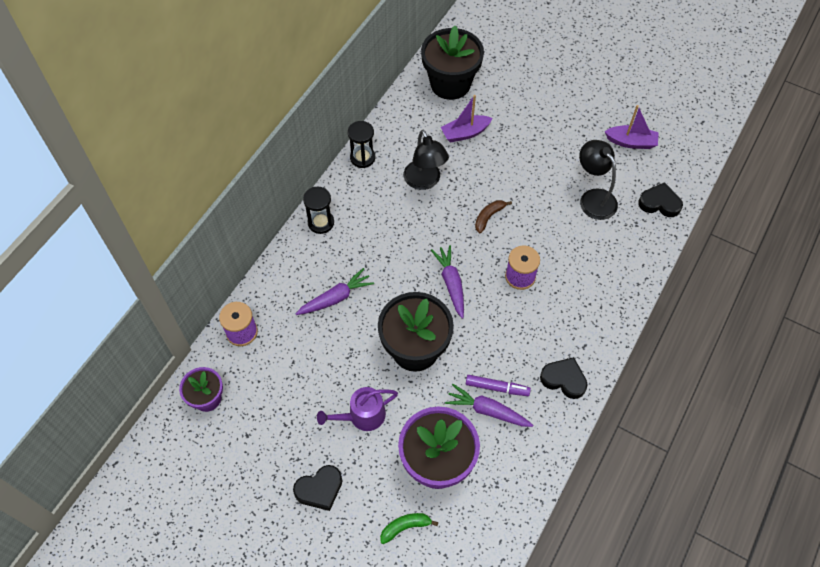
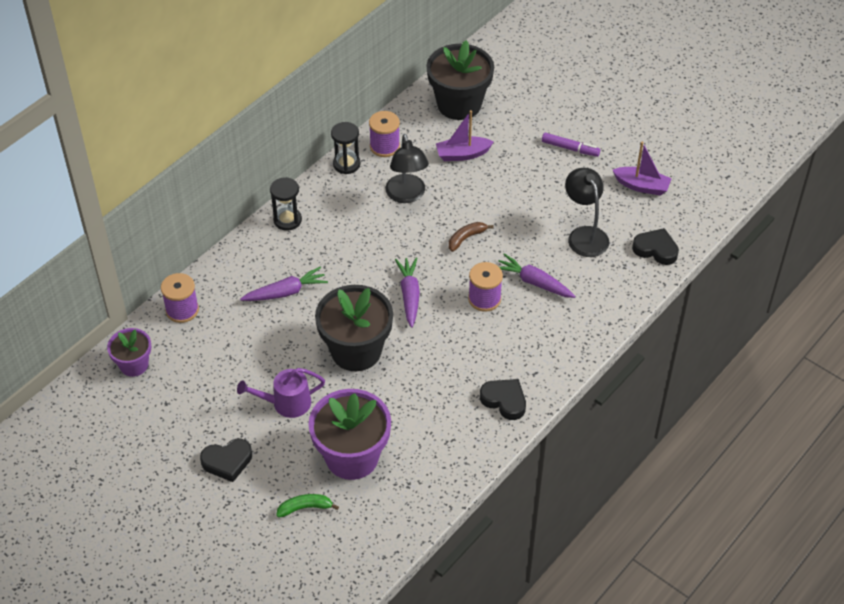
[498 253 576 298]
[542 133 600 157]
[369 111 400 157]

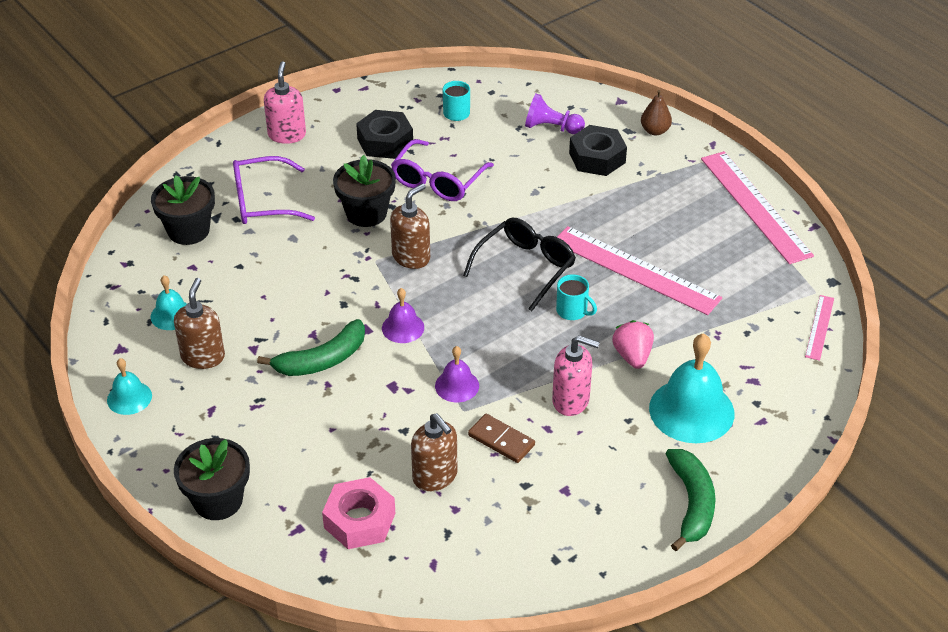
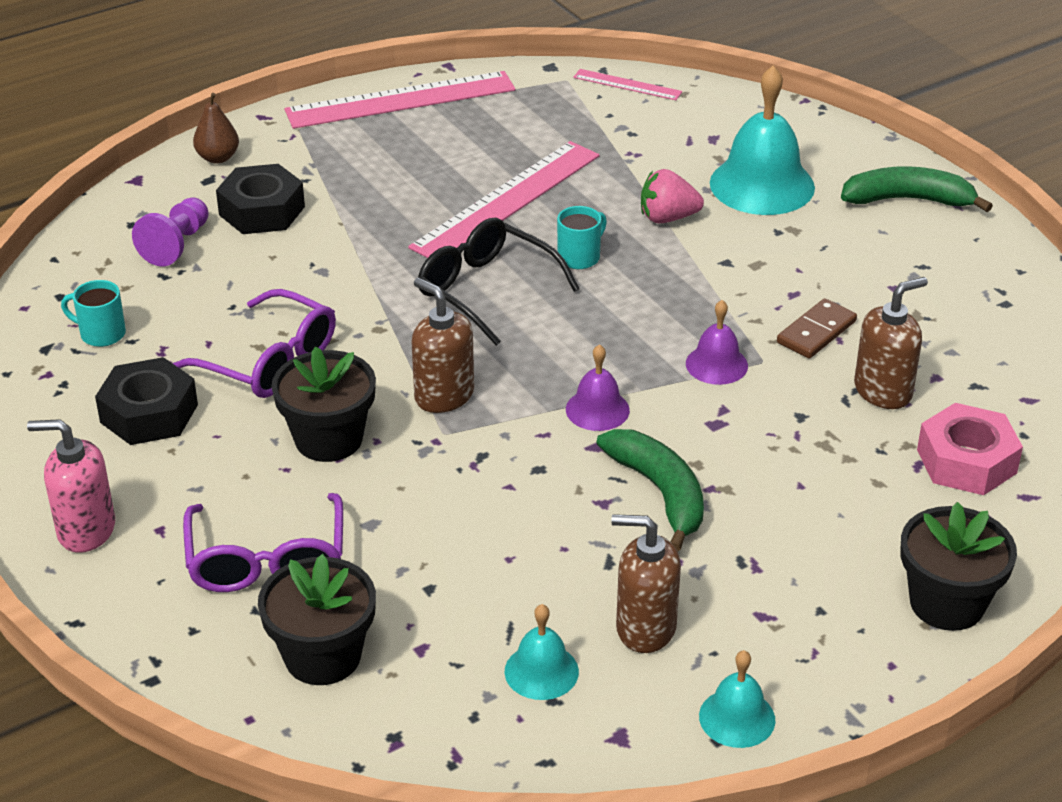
[552 336 600 416] (first image)

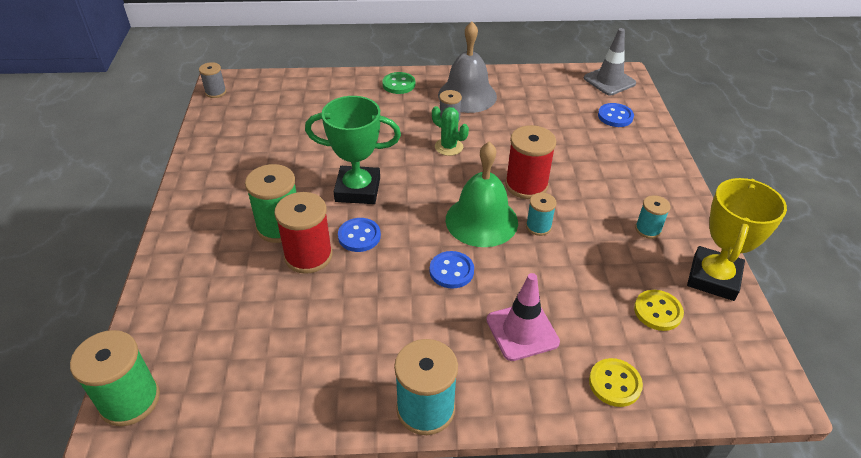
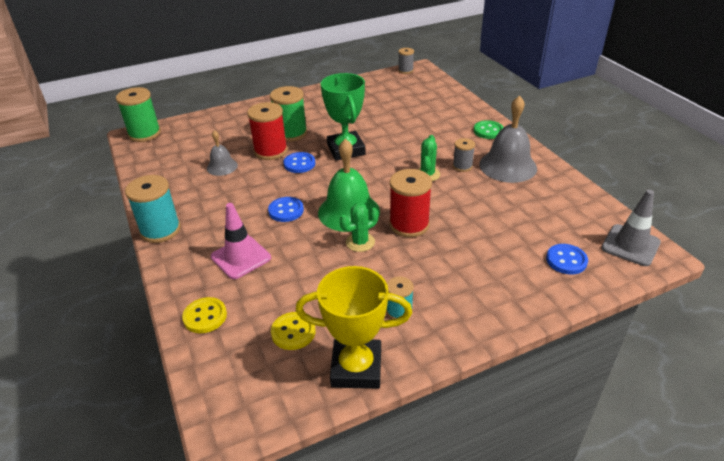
[340 203 379 252]
[207 130 238 176]

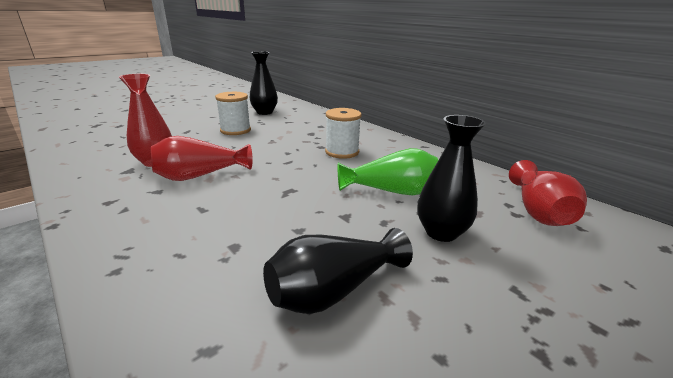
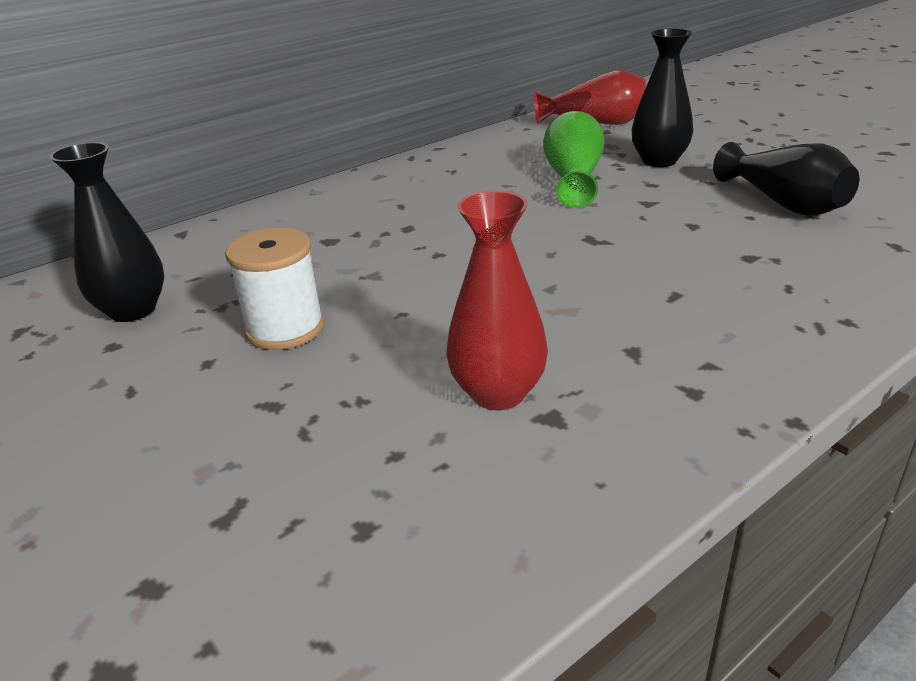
[151 136 252 181] (first image)
[325 108 362 159] (first image)

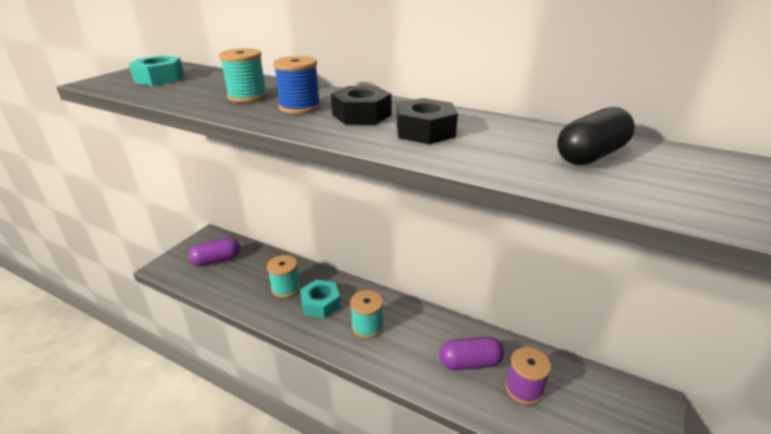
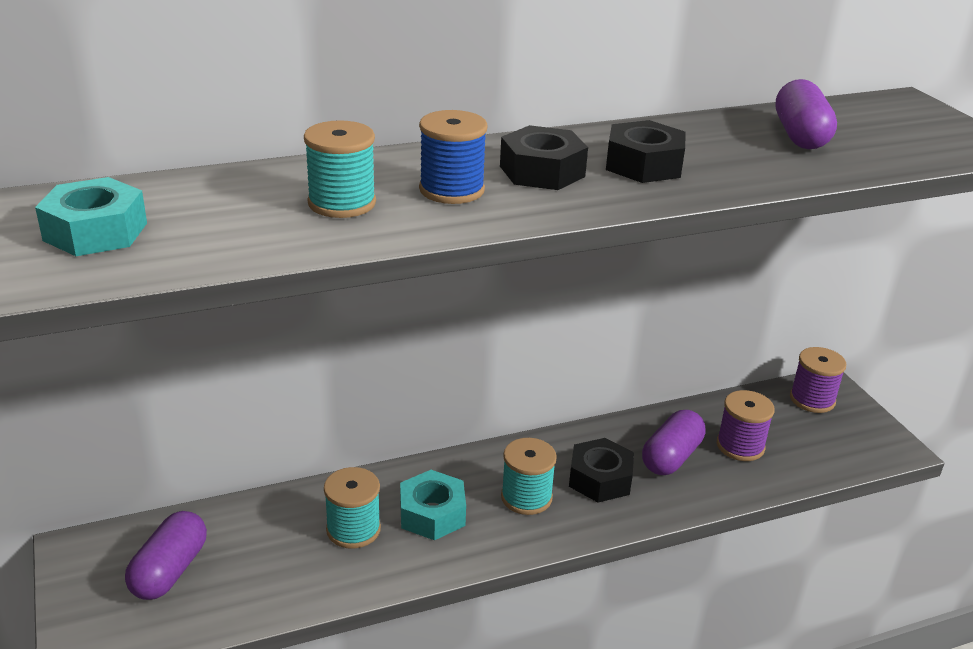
[776 79 837 149]
[569 438 634 503]
[790 347 846 413]

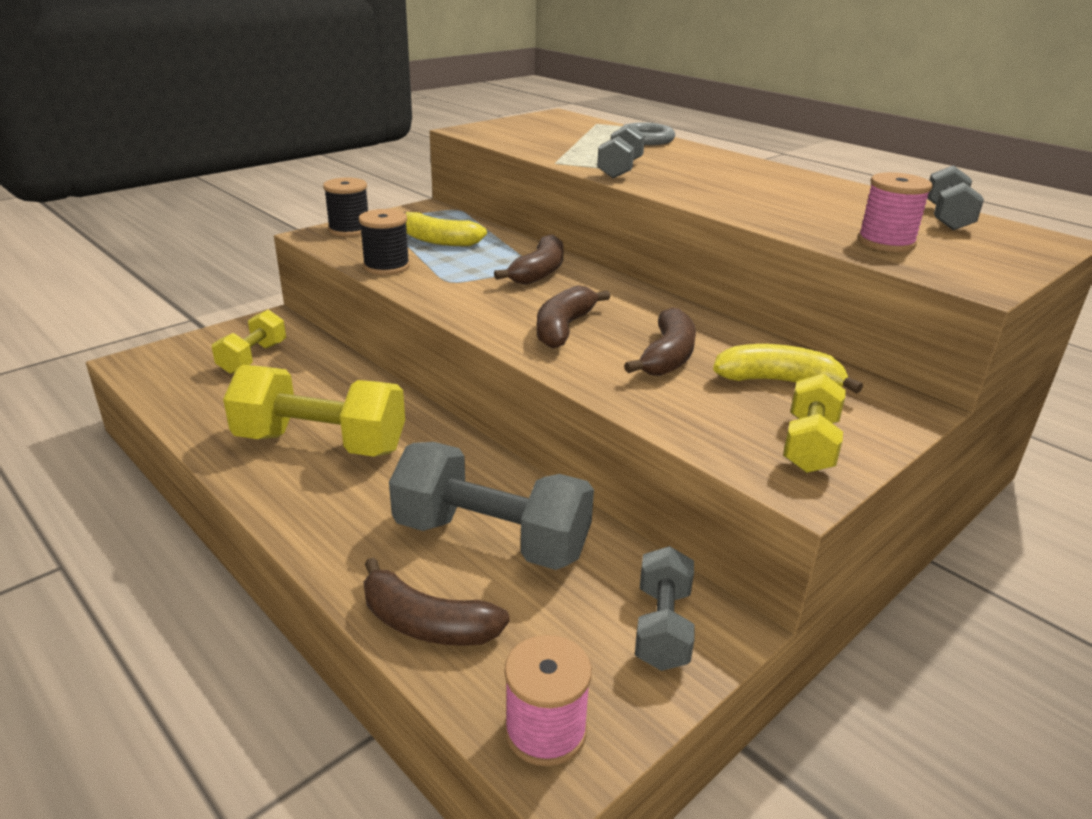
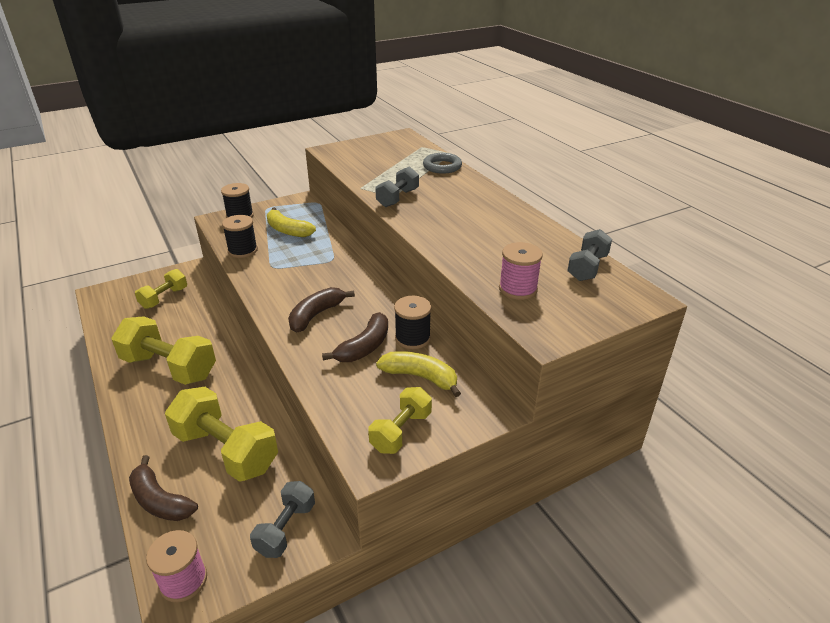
[165 387 278 482]
[494 234 564 285] (first image)
[394 296 431 349]

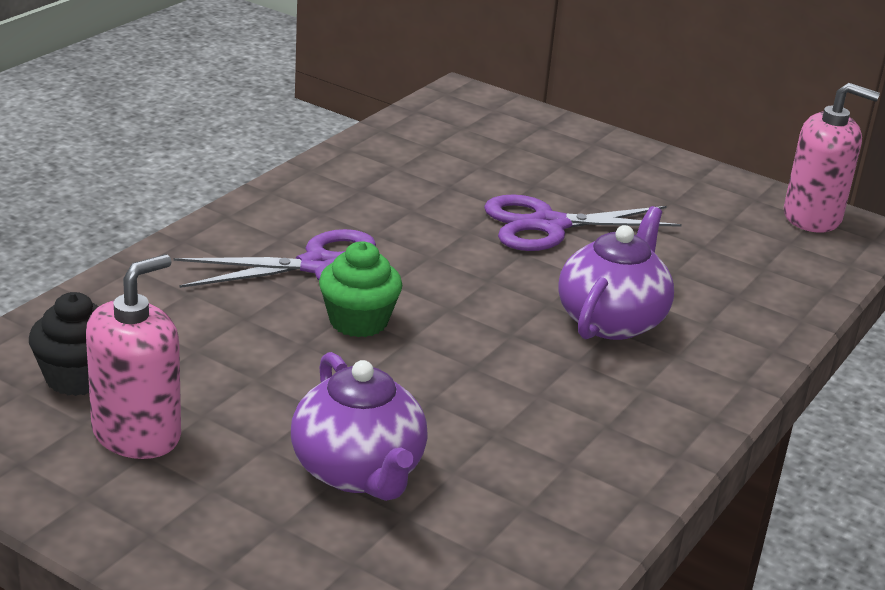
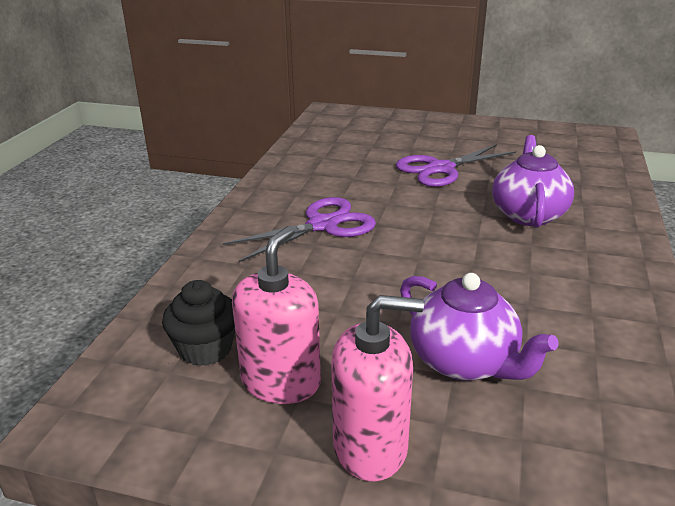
[319 241 402 337] (first image)
[331 295 424 481]

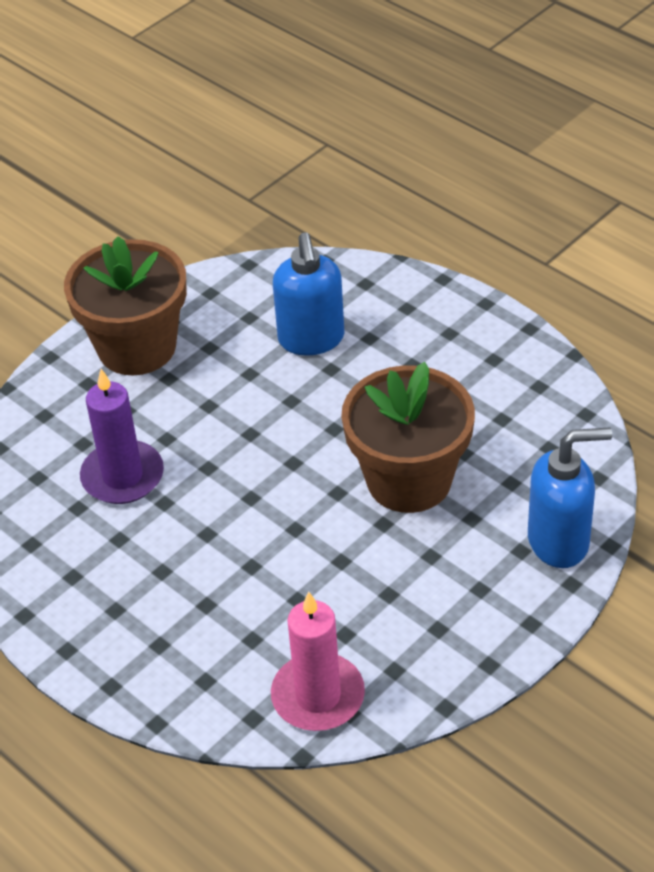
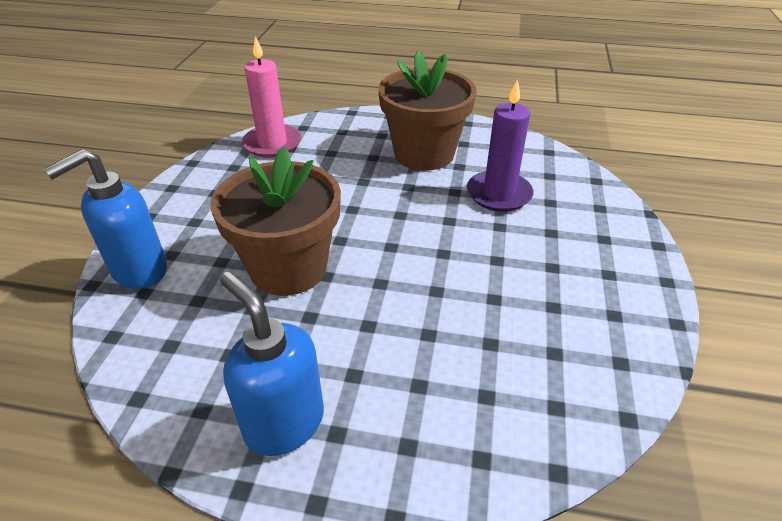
[378 50 477 170]
[220 272 324 456]

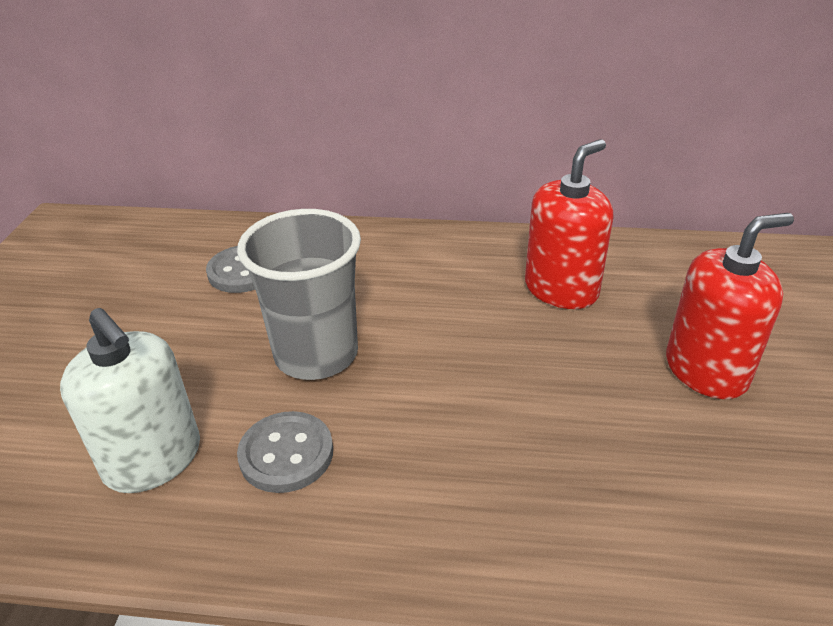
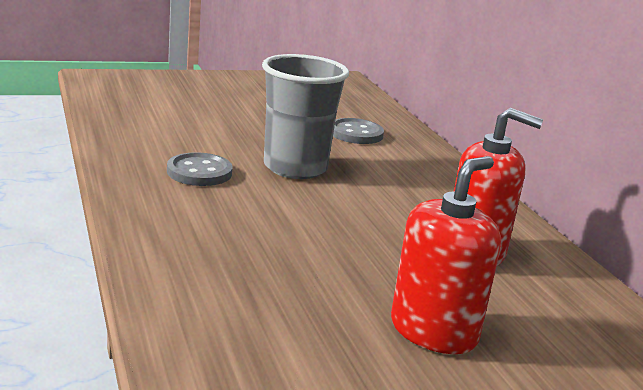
[60 308 200 493] (first image)
[391 156 501 354]

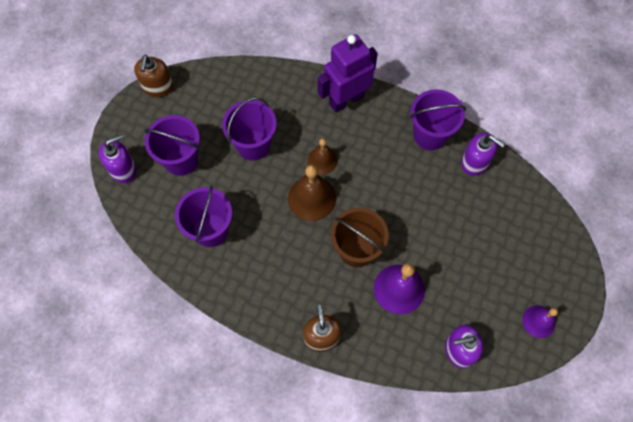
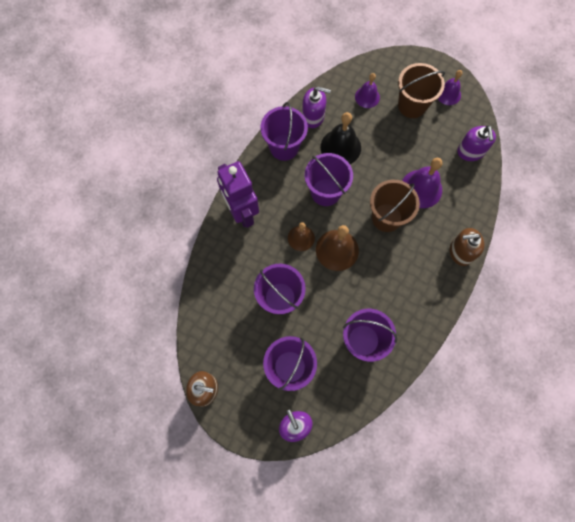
[302 86 331 128]
[305 153 353 206]
[321 112 361 164]
[355 73 380 108]
[398 63 445 118]

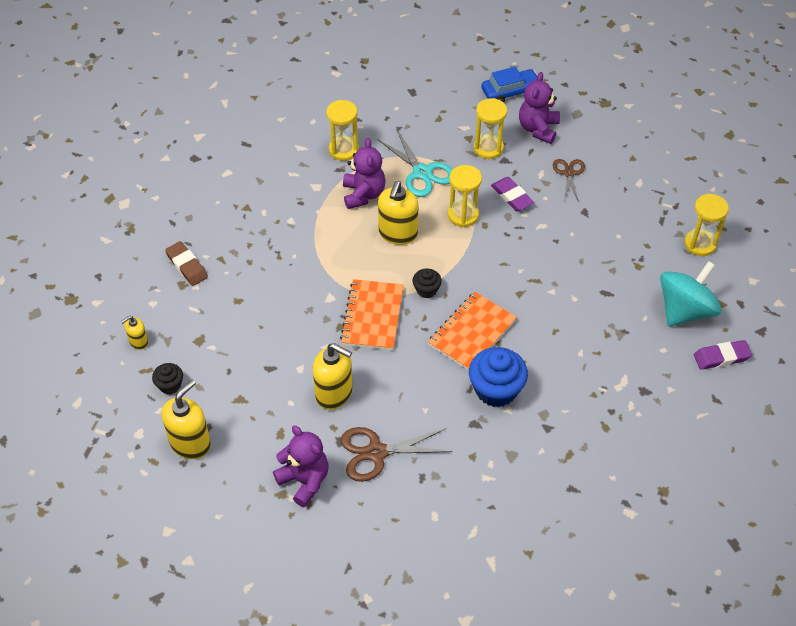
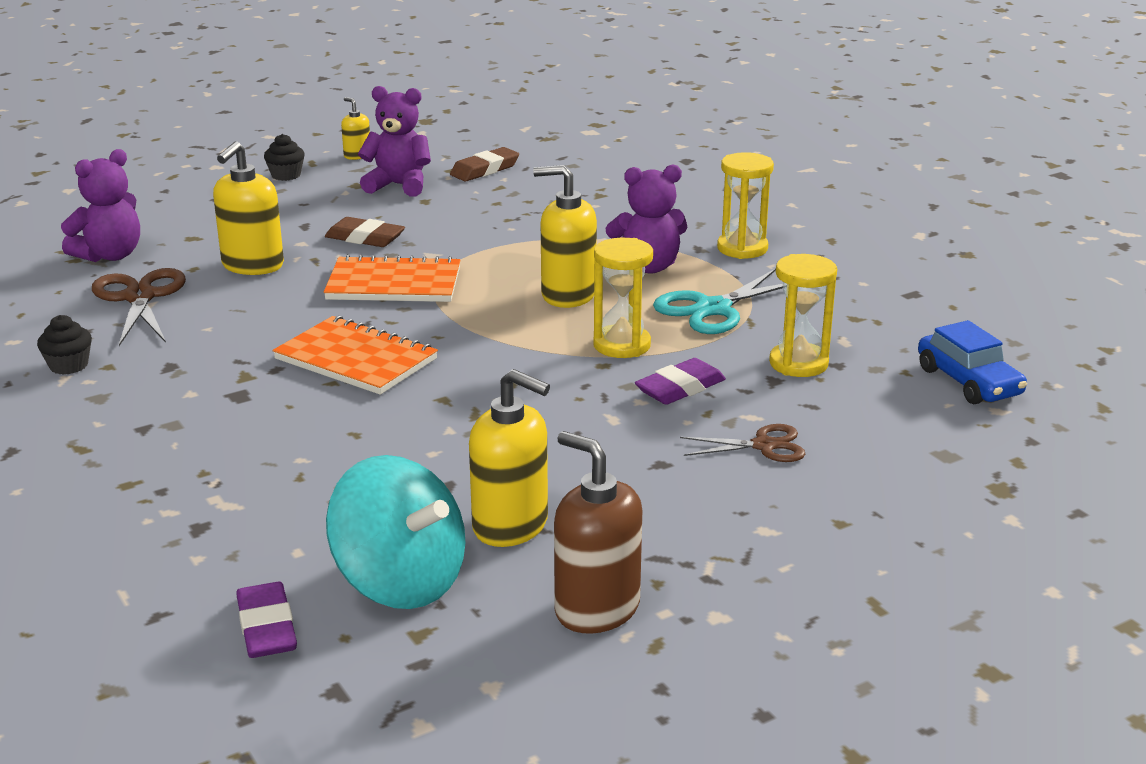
[469 369 550 547]
[37 315 92 375]
[469 347 528 407] (first image)
[358 86 431 197]
[554 431 642 634]
[325 217 405 247]

